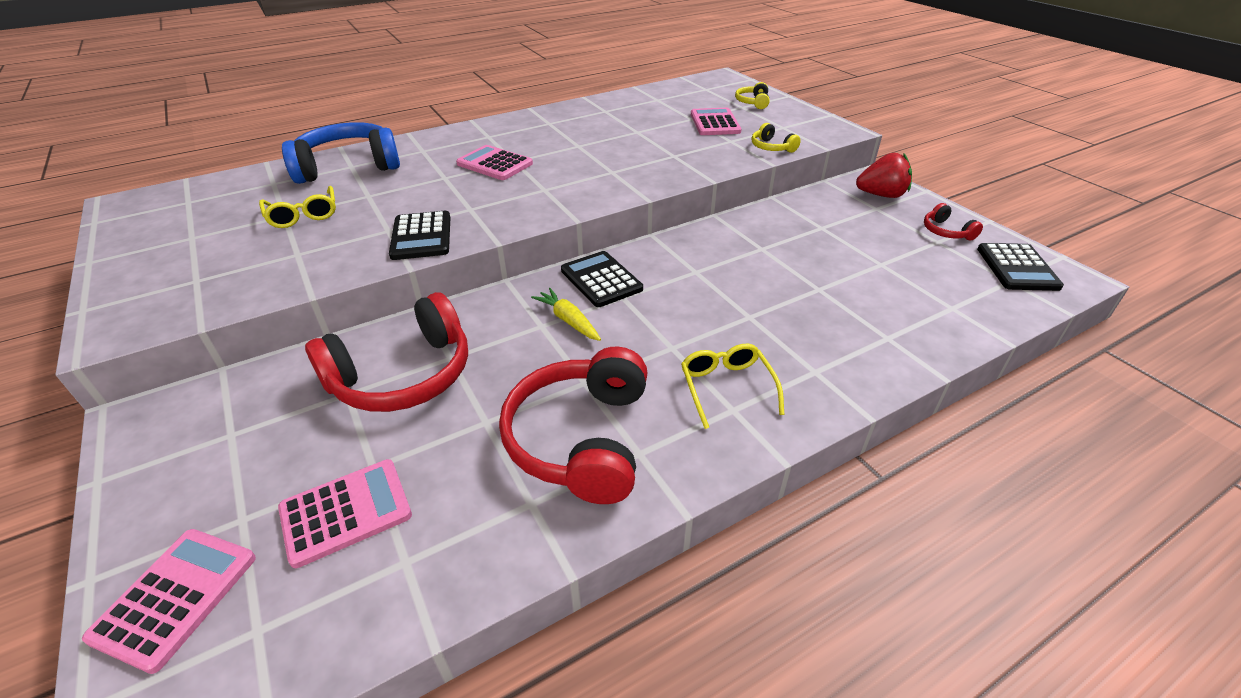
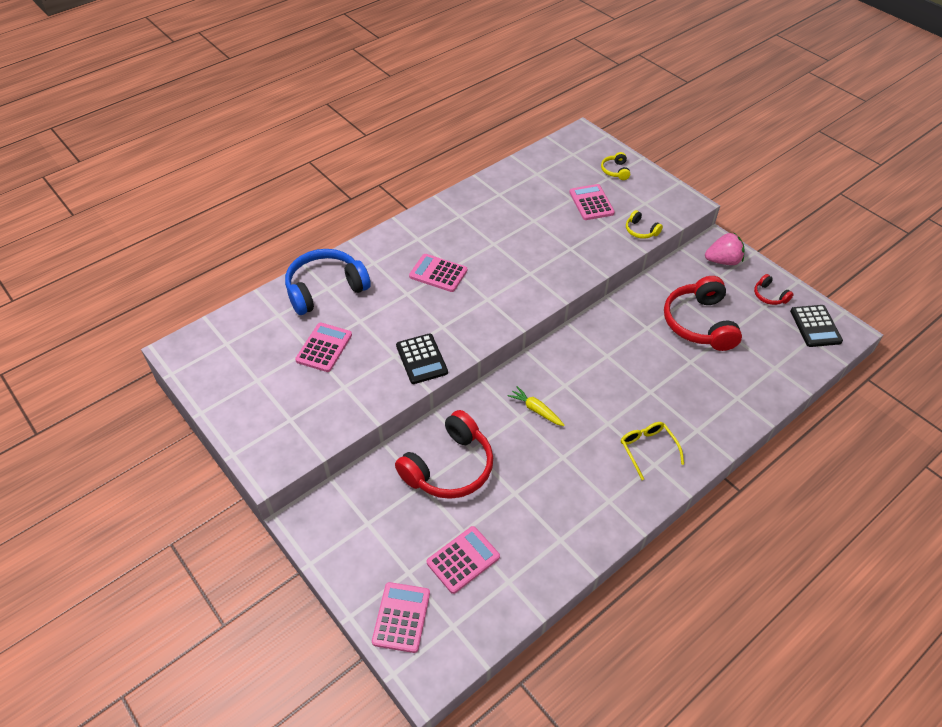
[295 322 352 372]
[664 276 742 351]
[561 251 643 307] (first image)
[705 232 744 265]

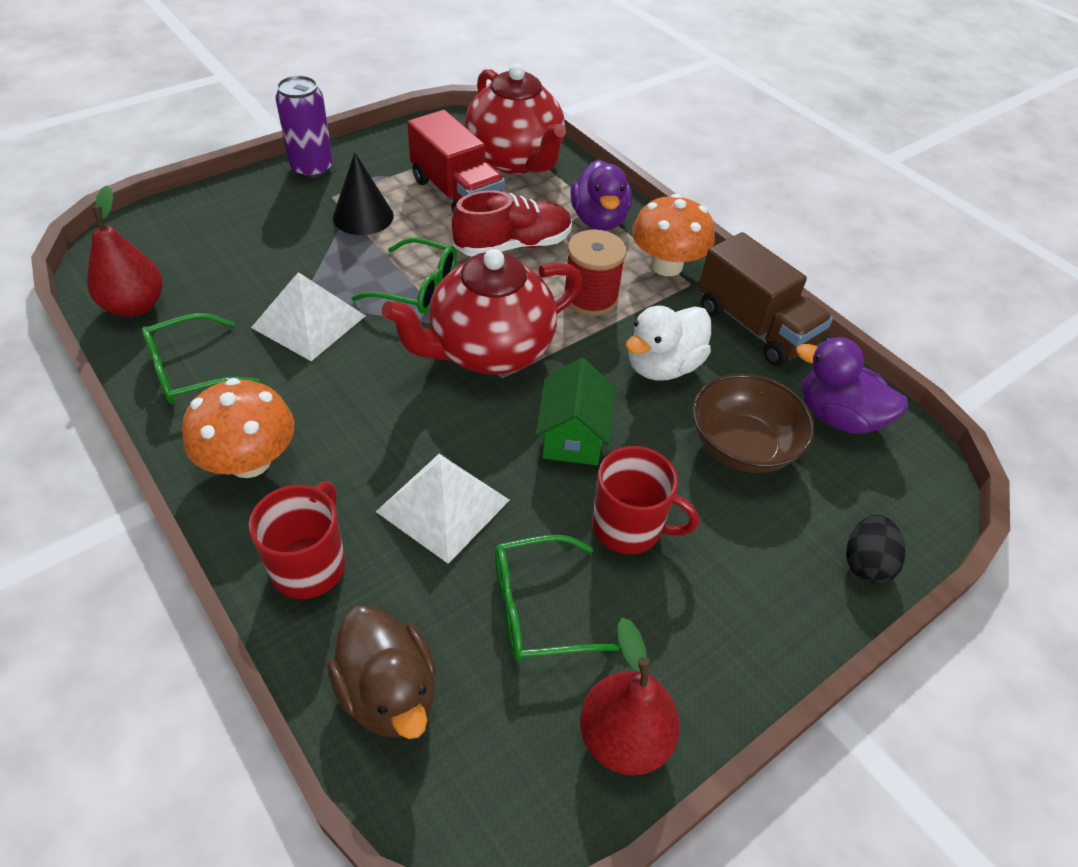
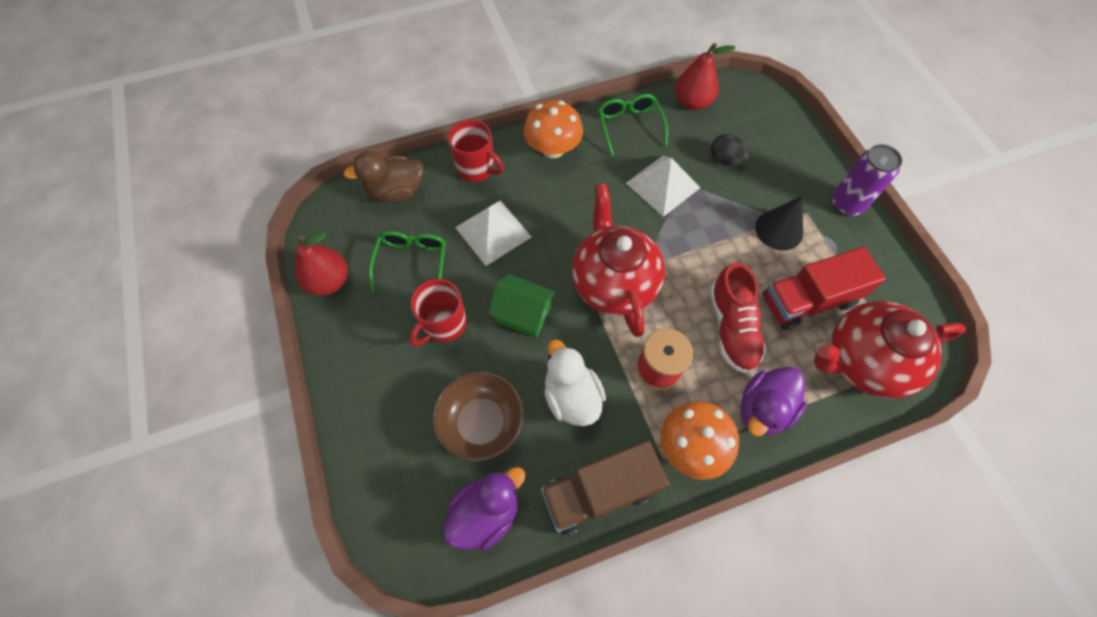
[351 237 457 313] (first image)
[741 367 807 436]
[711 134 750 166]

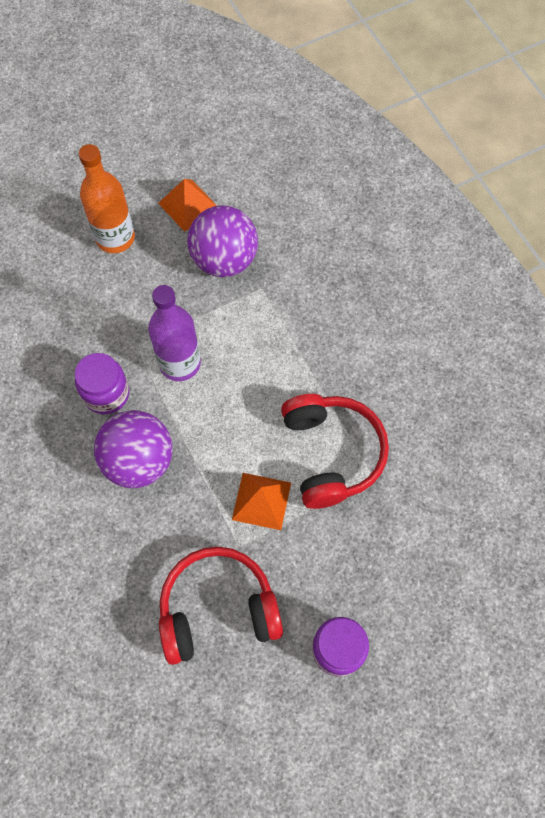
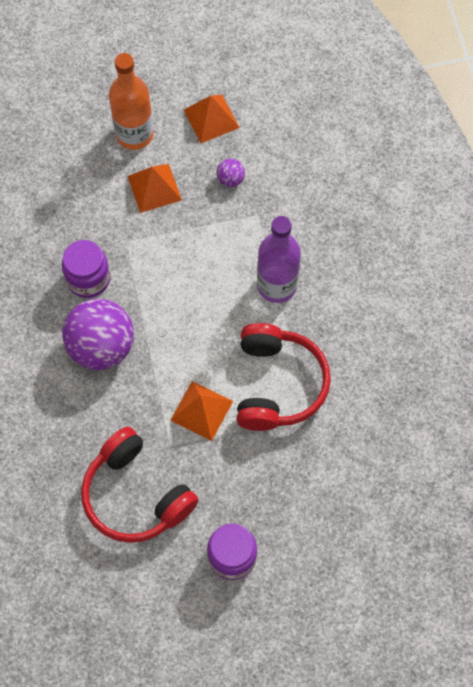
[257 216 301 303]
[81 427 199 543]
[217 159 245 187]
[127 164 182 213]

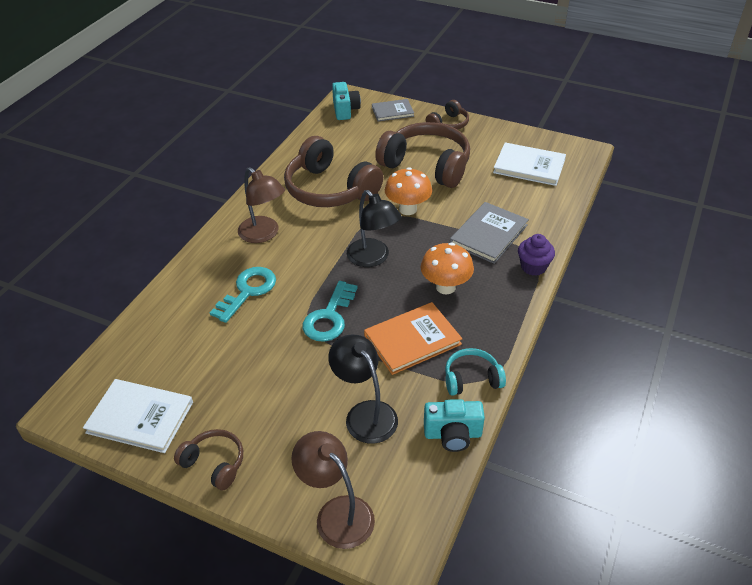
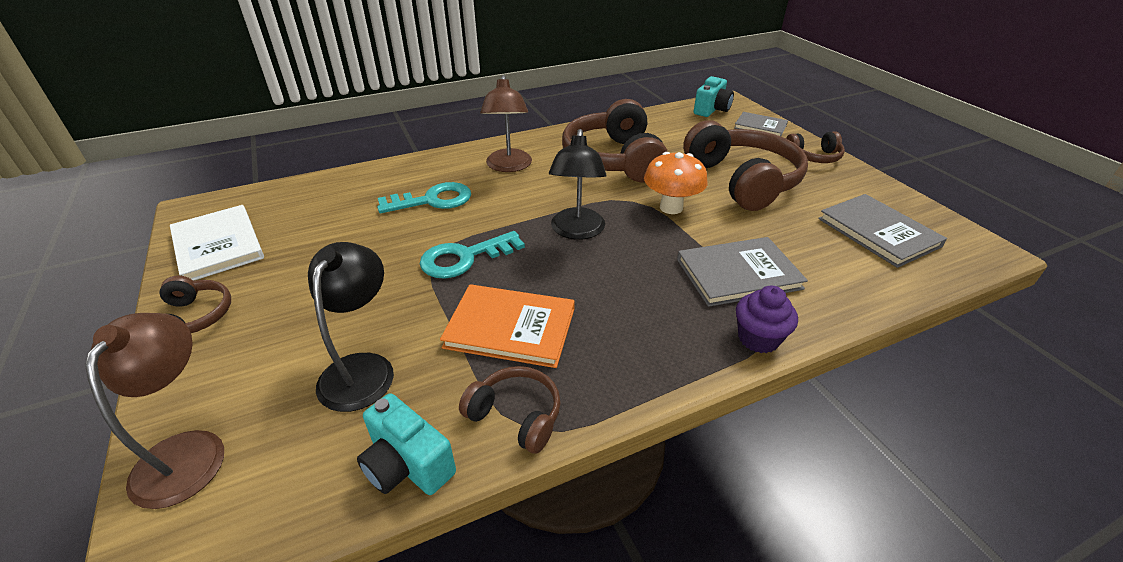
[421 243 474 294] (first image)
[459 366 561 454]
[818 194 947 268]

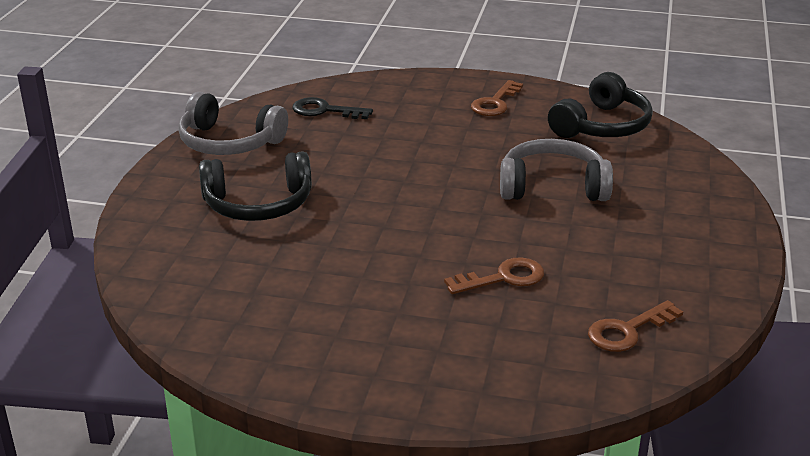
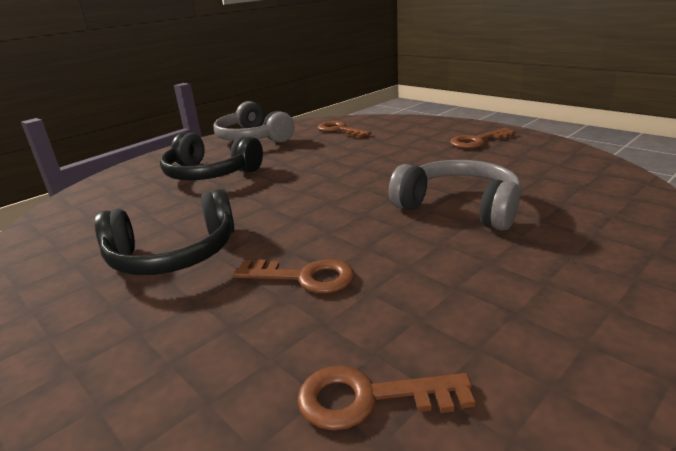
[318 121 371 138]
[95 189 234 275]

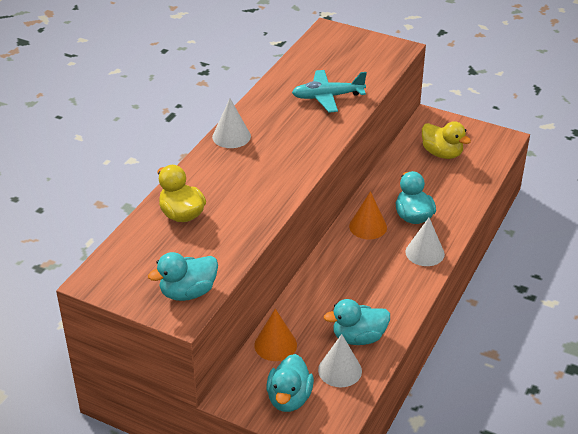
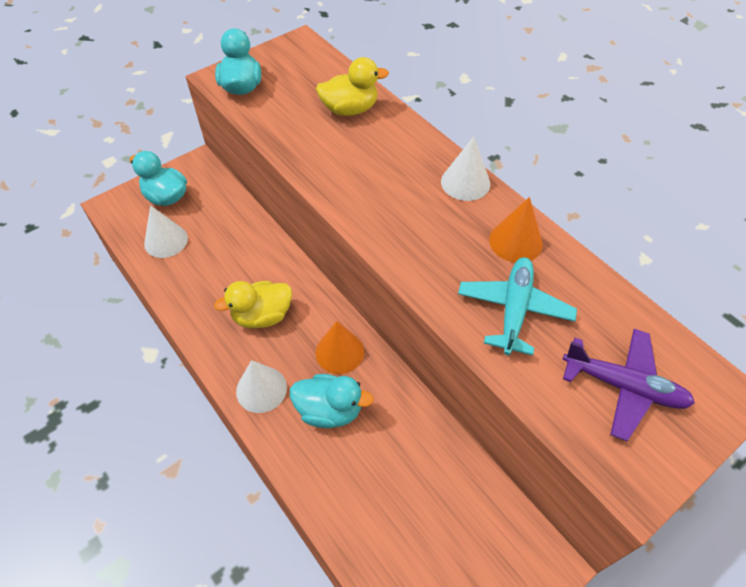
[489 197 543 263]
[324 299 390 345] (first image)
[214 281 292 328]
[562 329 695 441]

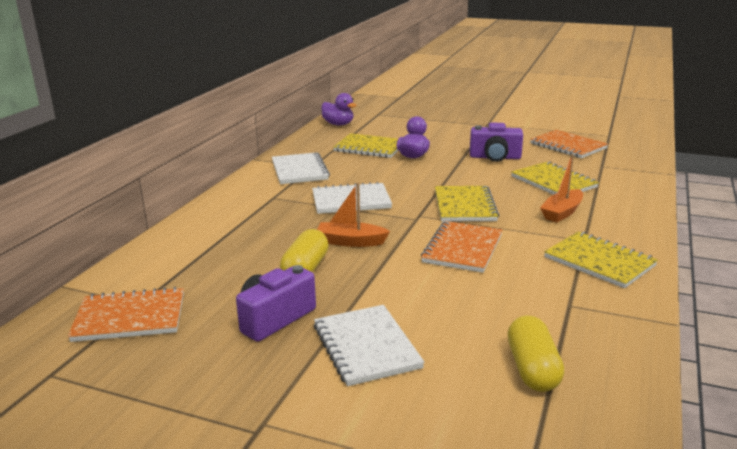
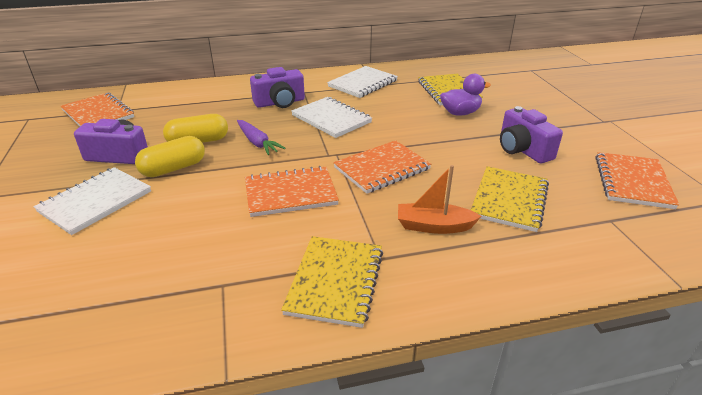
[237 120 286 155]
[321 93 357 125] (first image)
[333 140 431 194]
[135 136 205 177]
[250 67 305 108]

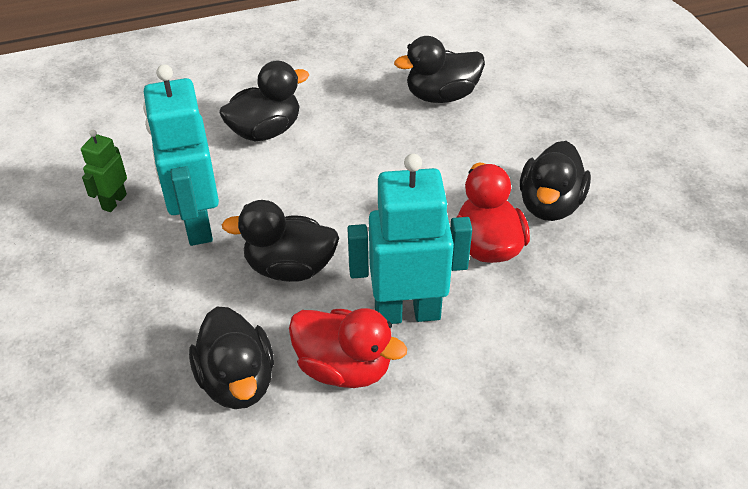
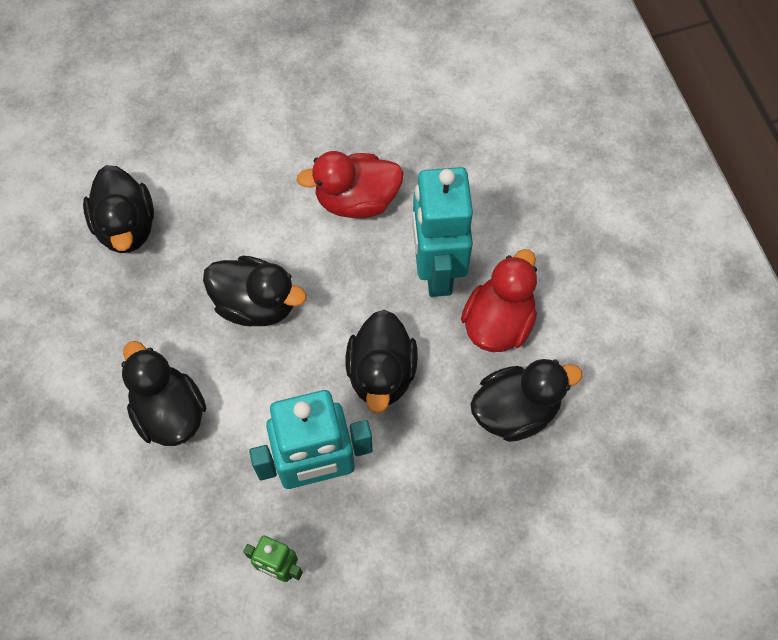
[203 256 307 327]

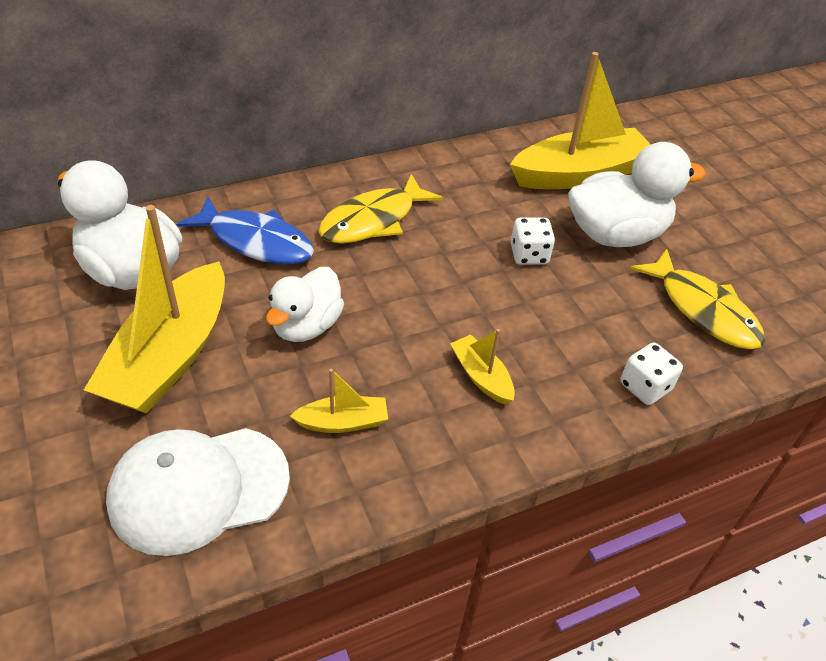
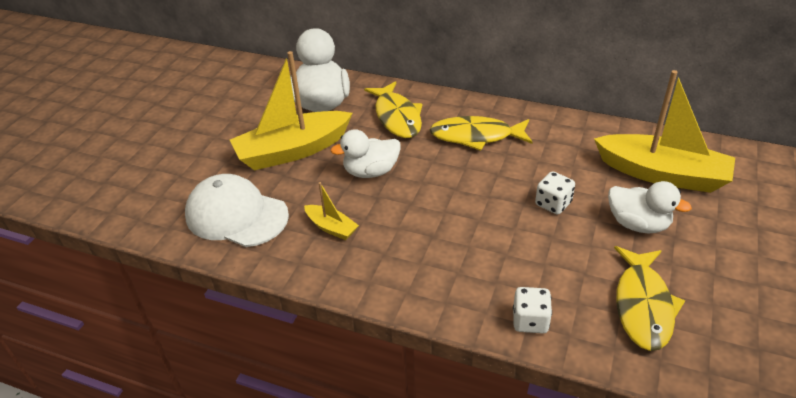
[364 81 422 138]
[450 329 515 405] (first image)
[608 181 692 233]

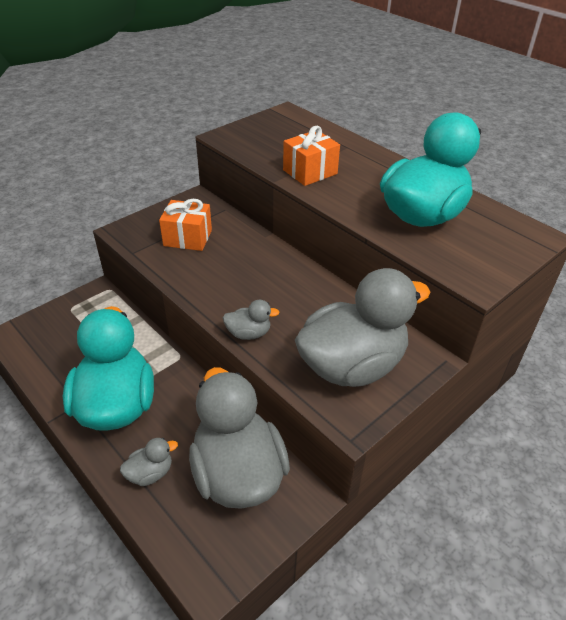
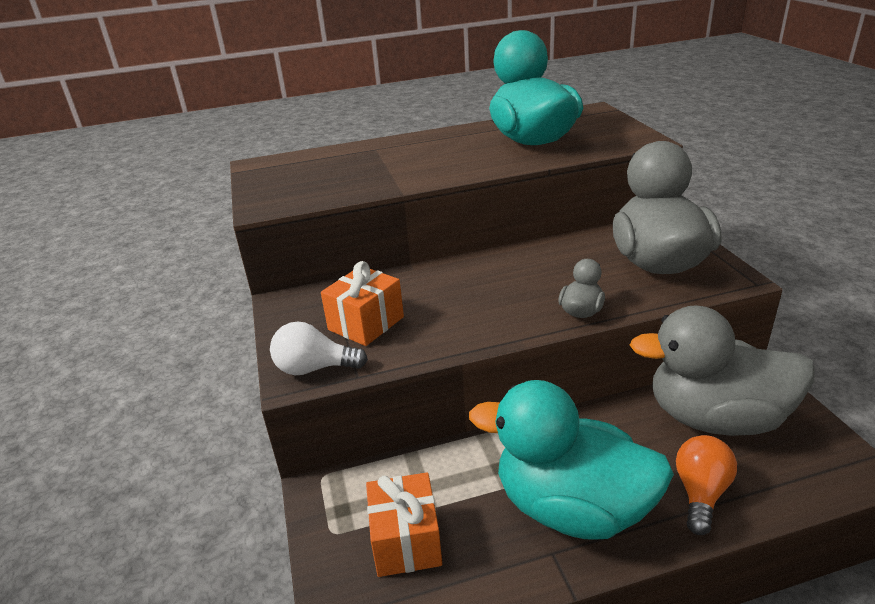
[676 435 737 535]
[366 472 442 577]
[270 321 368 375]

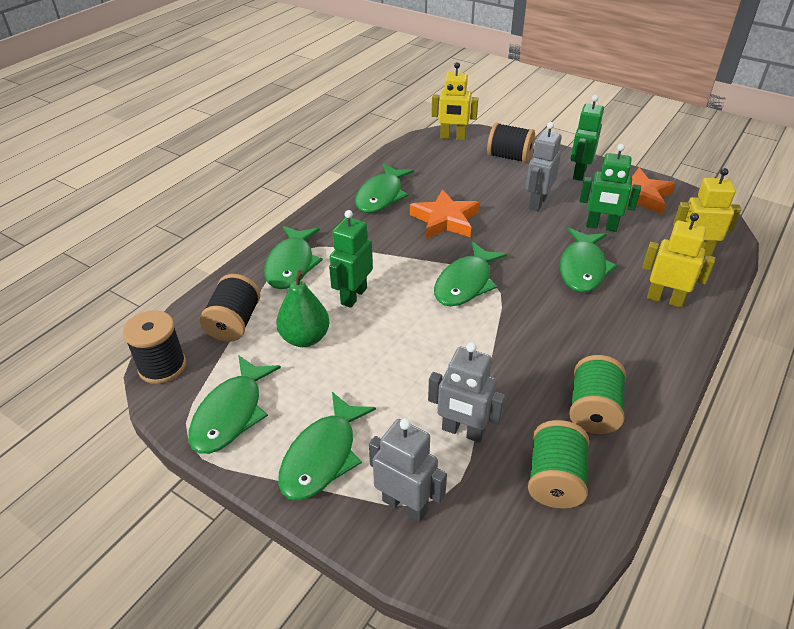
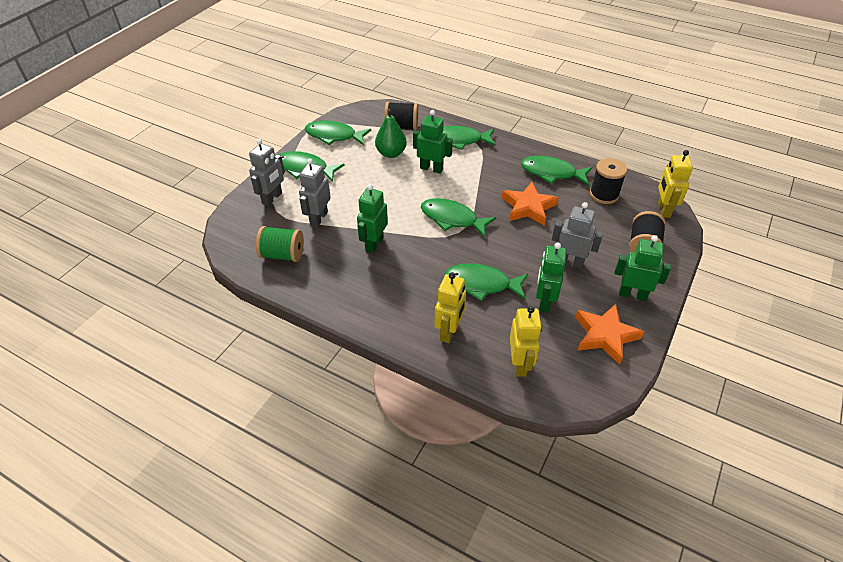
[590 158 627 204]
[569 355 626 434] (first image)
[357 184 388 253]

